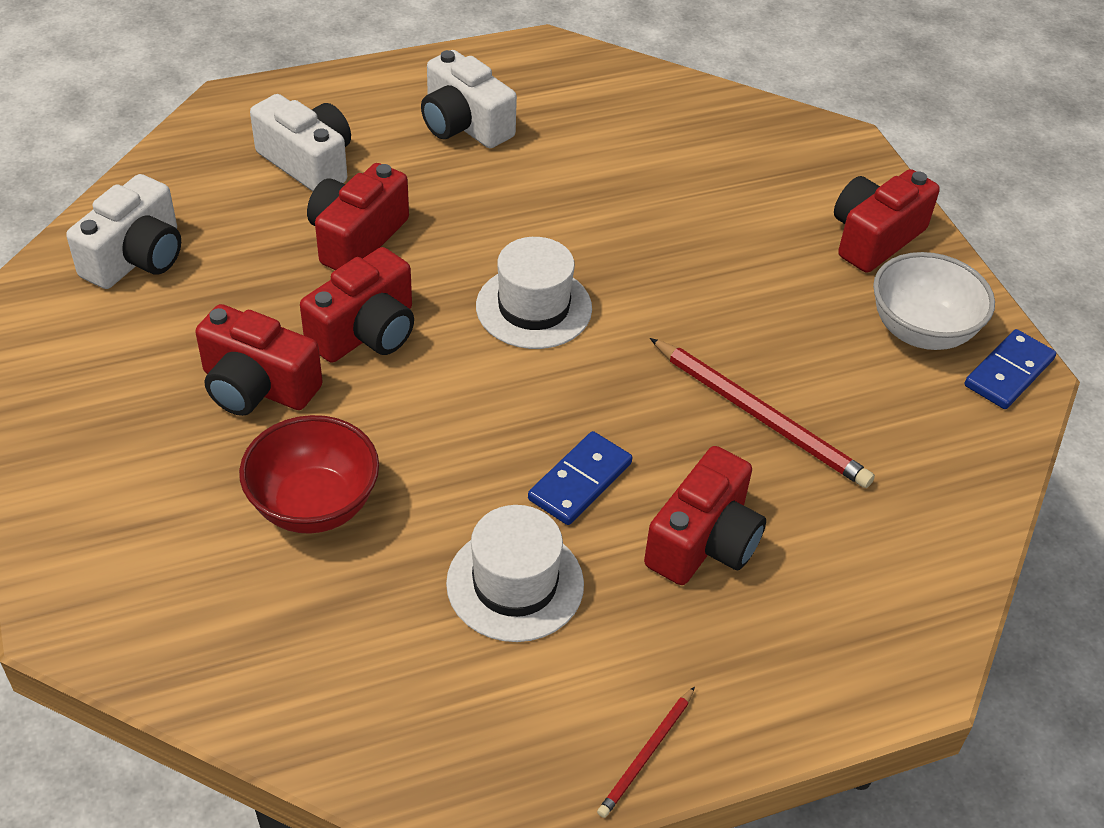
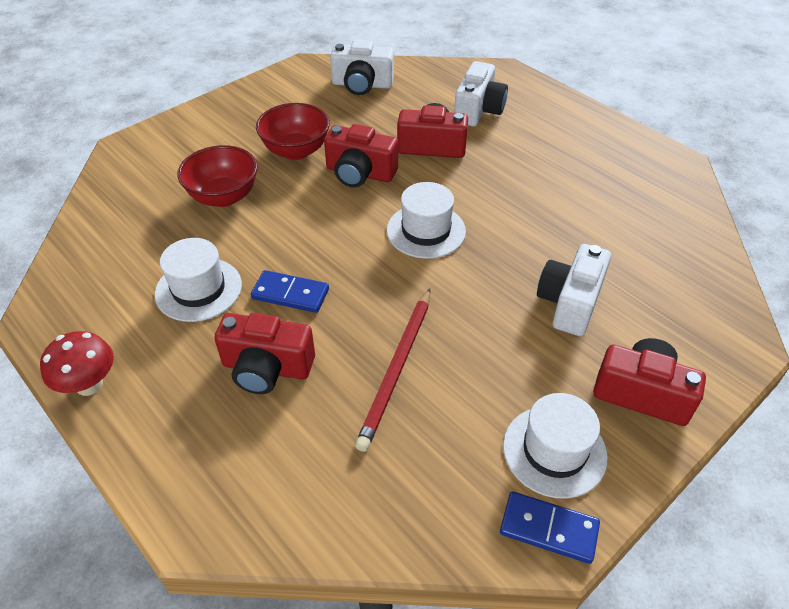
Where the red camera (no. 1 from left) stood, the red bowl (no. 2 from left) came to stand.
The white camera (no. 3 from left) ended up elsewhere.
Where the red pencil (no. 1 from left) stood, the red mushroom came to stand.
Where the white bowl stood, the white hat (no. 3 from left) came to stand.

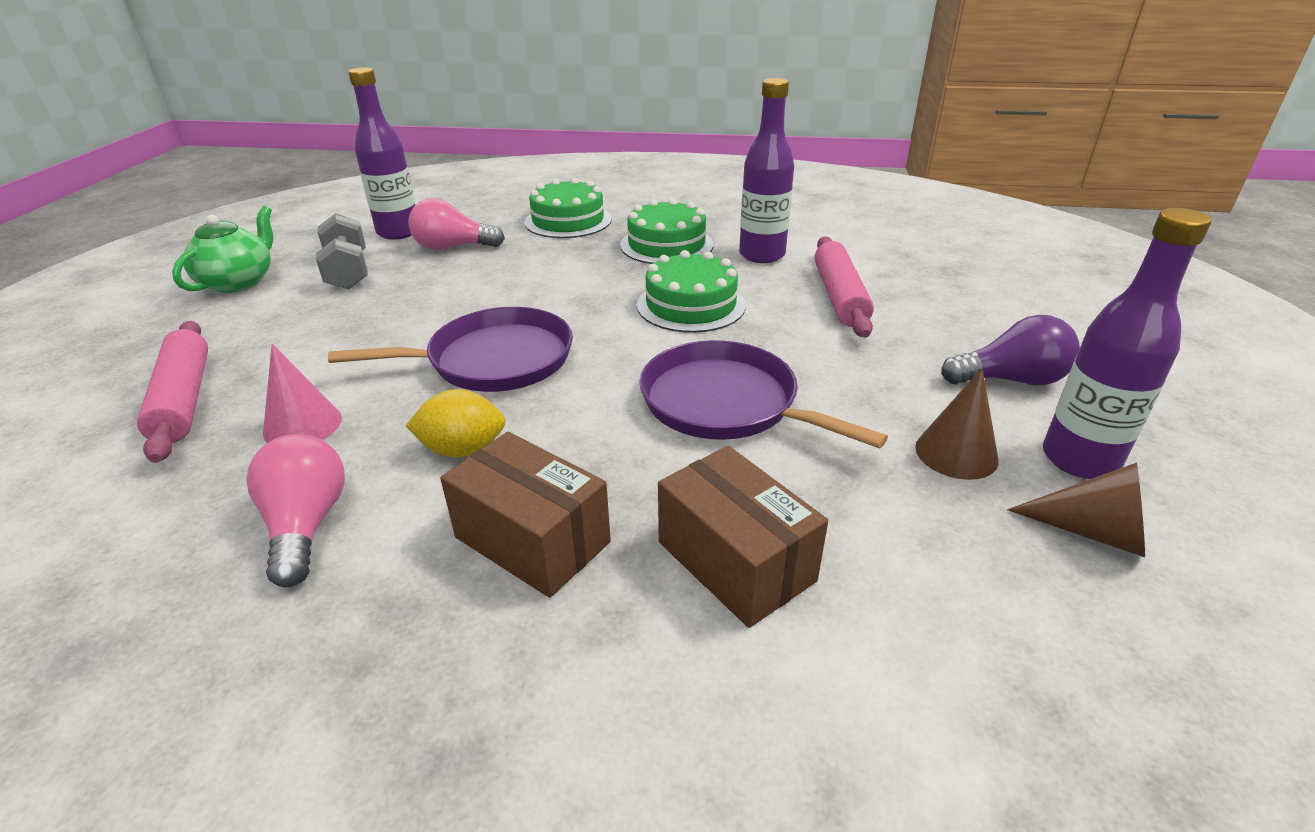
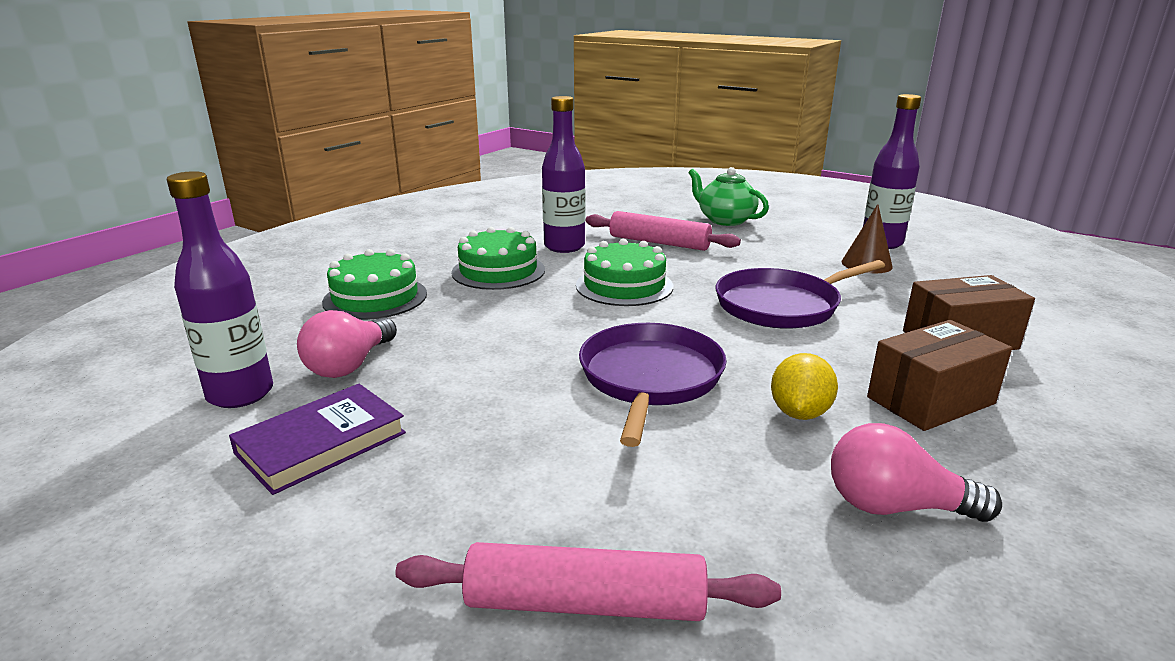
The green teapot ended up elsewhere.
The second view lost the pink cone.
Where the grey dumbbell stood, the purple book came to stand.
The second view lost the purple light bulb.
The second view lost the brown cone (no. 2 from left).

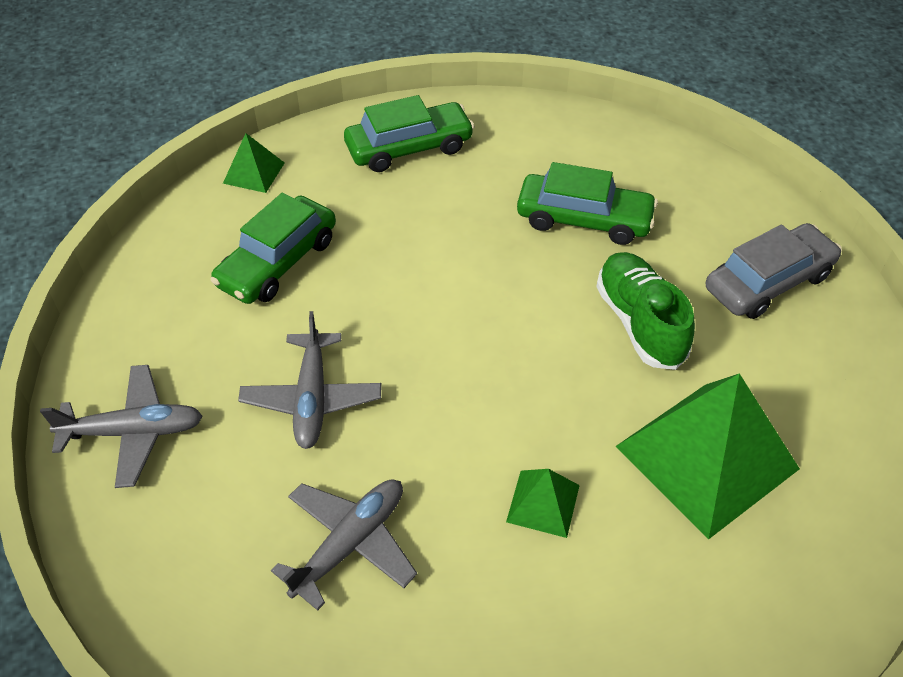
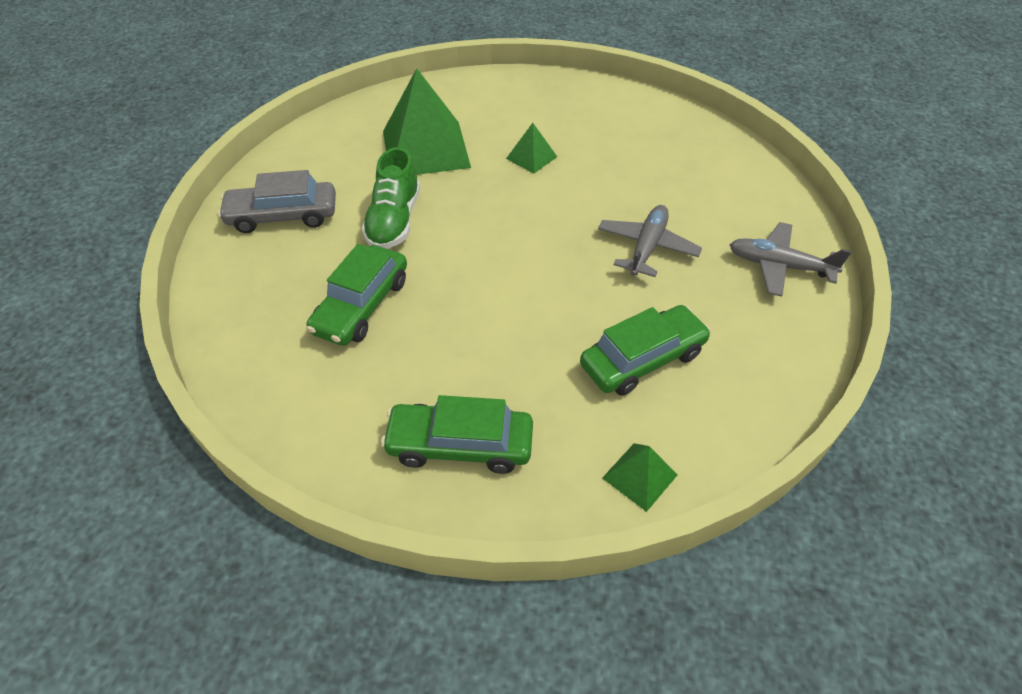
The second view lost the grey plane (no. 3 from left).
The green car (no. 3 from left in the first image) ended up facing another way, 105 degrees counterclockwise from before.

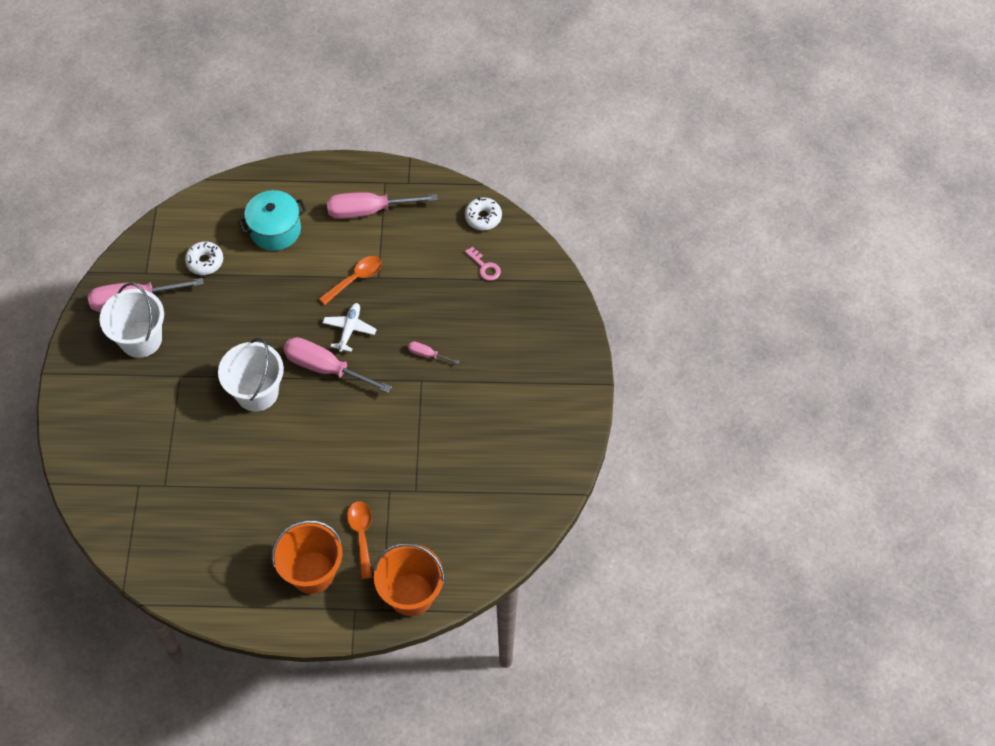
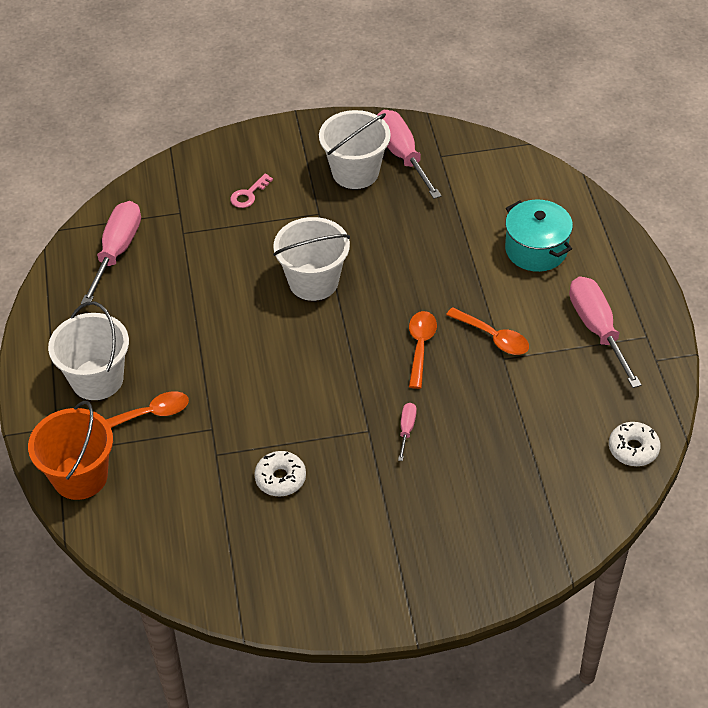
The white donut (no. 1 from left) ended up elsewhere.
What was the orange bucket (no. 1 from left) turned into the white bucket (no. 1 from left).
The pink screwdriver (no. 2 from left in the first image) ended up elsewhere.
Where the white plane stood, the orange spoon (no. 2 from left) came to stand.
The pink key ended up elsewhere.

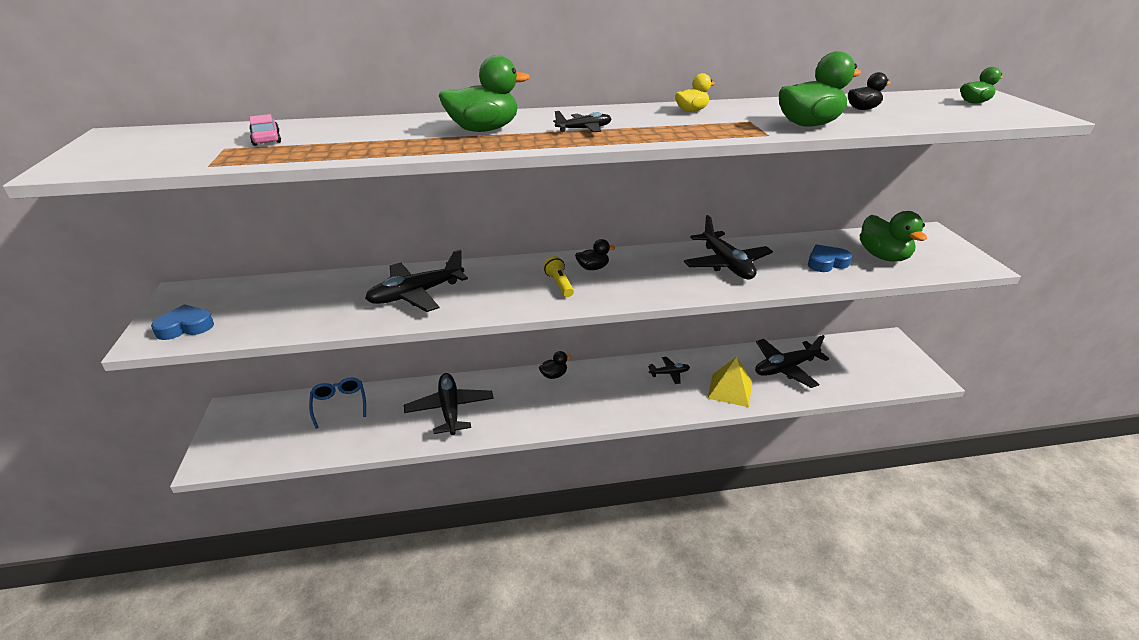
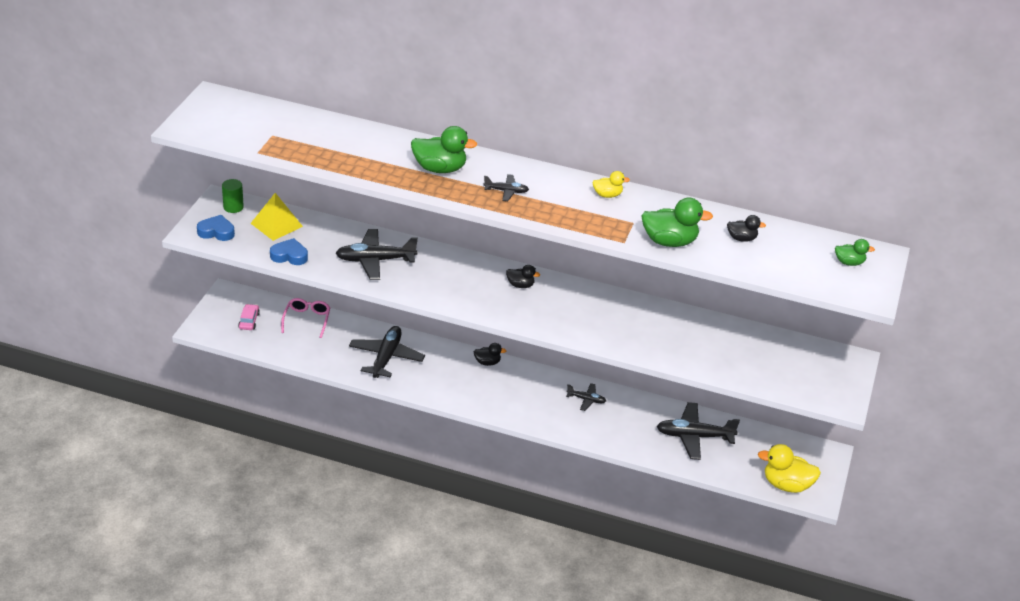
The pink car ended up elsewhere.
What was the blue glasses turned into the pink glasses.
The second view lost the yellow flashlight.
The second view lost the black plane (no. 5 from left).
The yellow pyramid ended up elsewhere.
The blue heart (no. 2 from left) ended up elsewhere.
The second view lost the green duck (no. 3 from left).
The second view gained the green cylinder.
The second view gained the yellow duck (no. 2 from left).

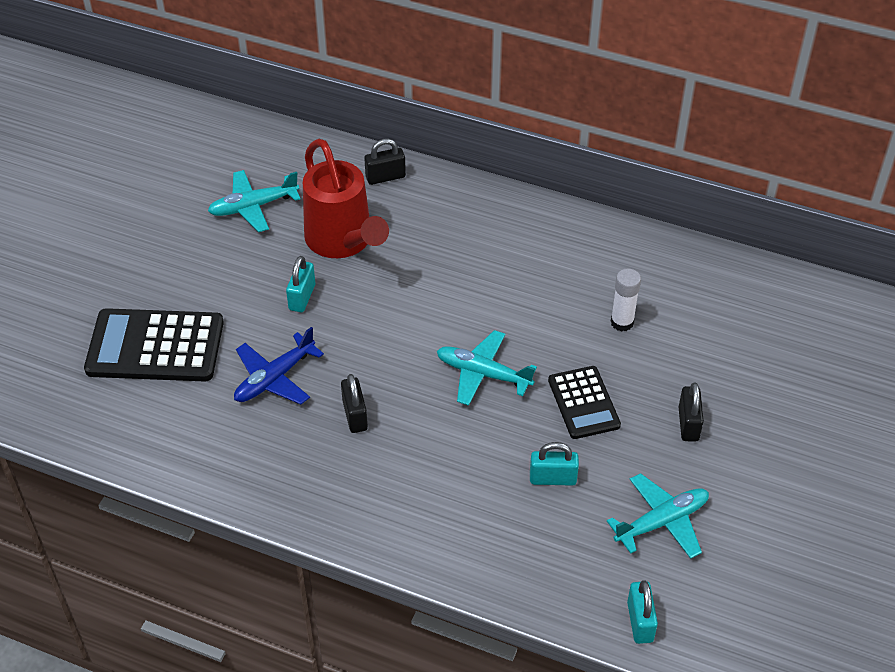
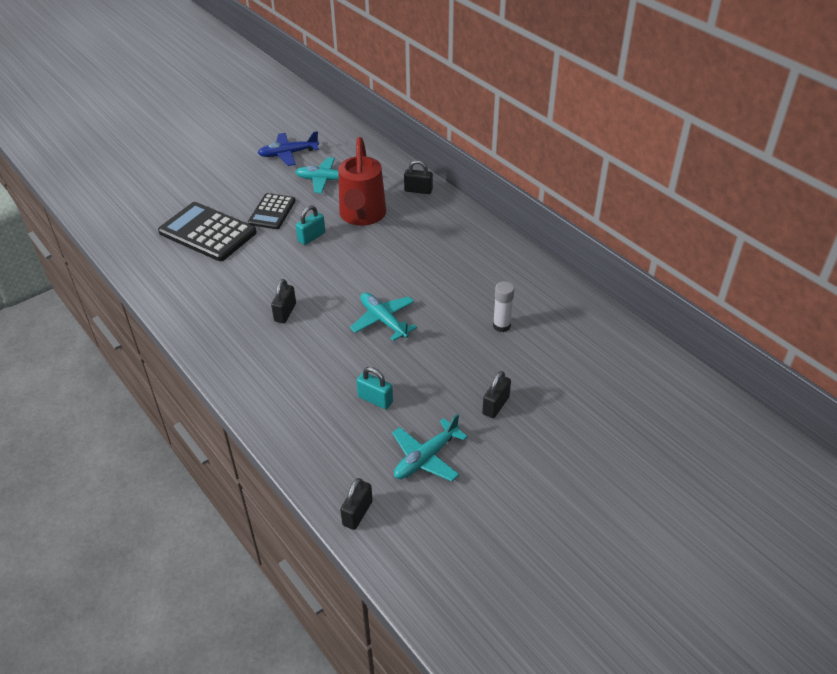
The blue plane ended up elsewhere.
The black calculator (no. 2 from left) ended up elsewhere.
The turquoise plane (no. 3 from left) ended up facing another way, 135 degrees clockwise from before.
What was the turquoise padlock (no. 3 from left) turned into the black padlock (no. 2 from left).

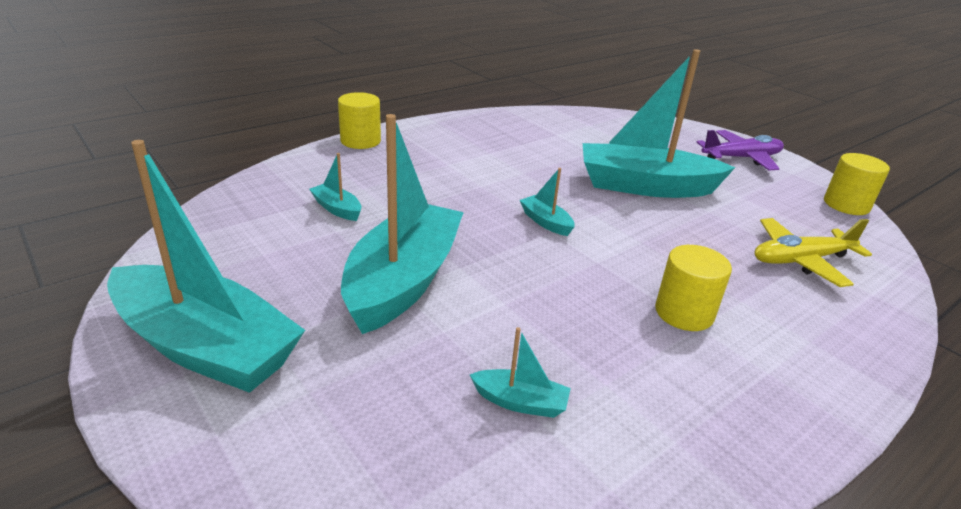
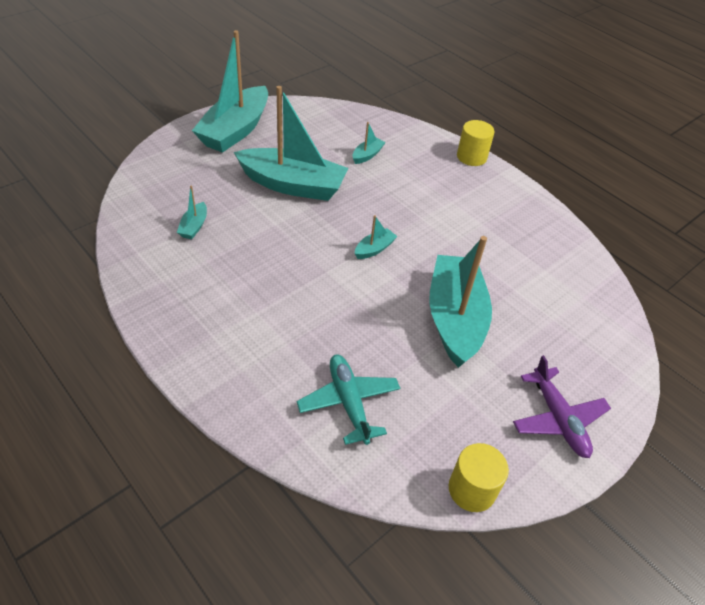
The second view lost the yellow cylinder (no. 2 from left).
What was the yellow plane turned into the turquoise plane.

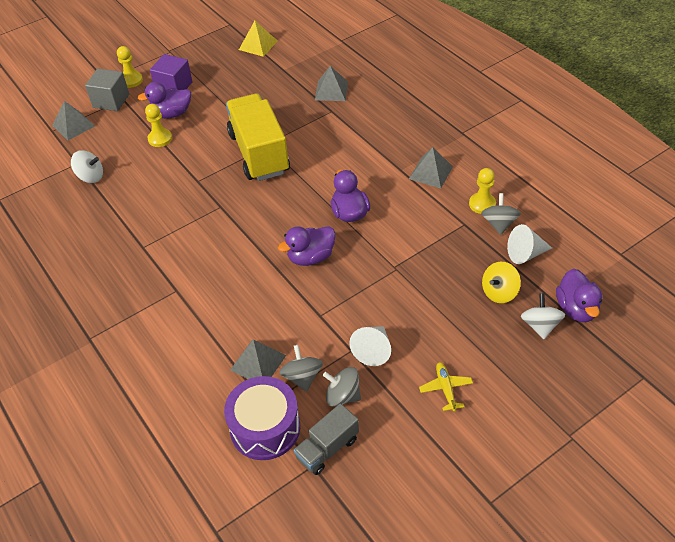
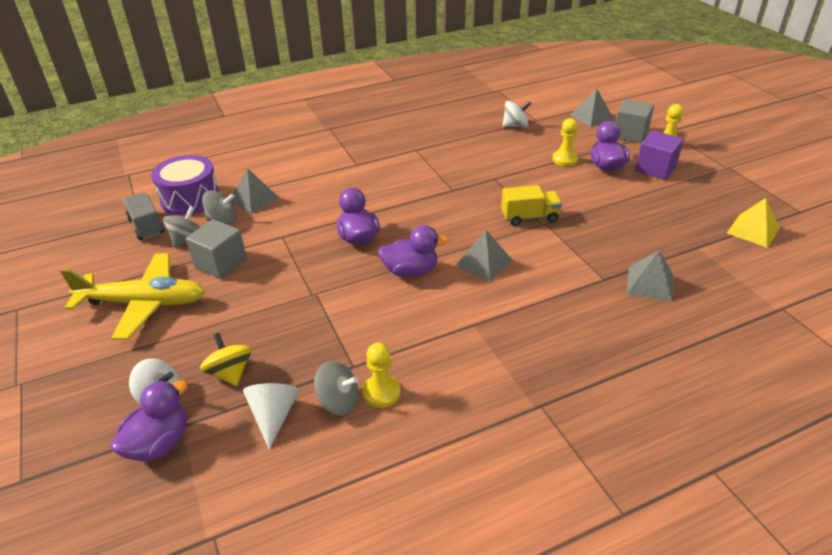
The white spinning top (no. 1 from left in the first image) ended up facing another way, 120 degrees counterclockwise from before.
The size of the yellow truck changed by a factor of 0.51.
Where the white cone (no. 1 from left) stood, the grey cube (no. 1 from left) came to stand.
The grey pyramid (no. 4 from left in the first image) ended up elsewhere.
The size of the yellow plane changed by a factor of 2.27.
The purple duck (no. 4 from left in the first image) ended up facing another way, 120 degrees clockwise from before.

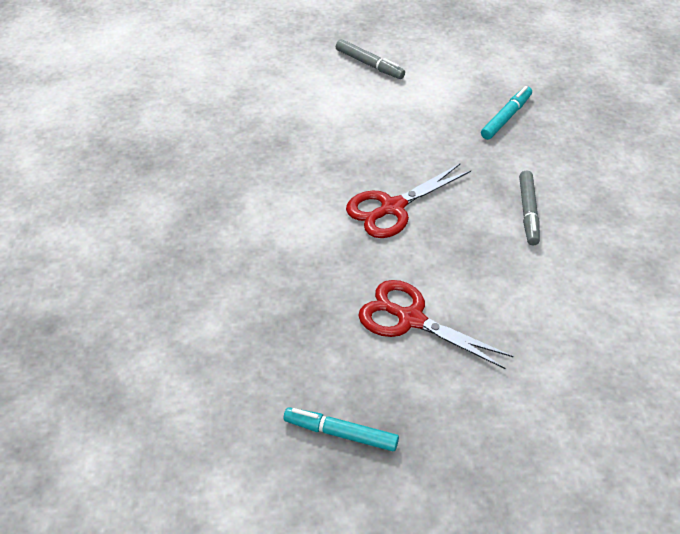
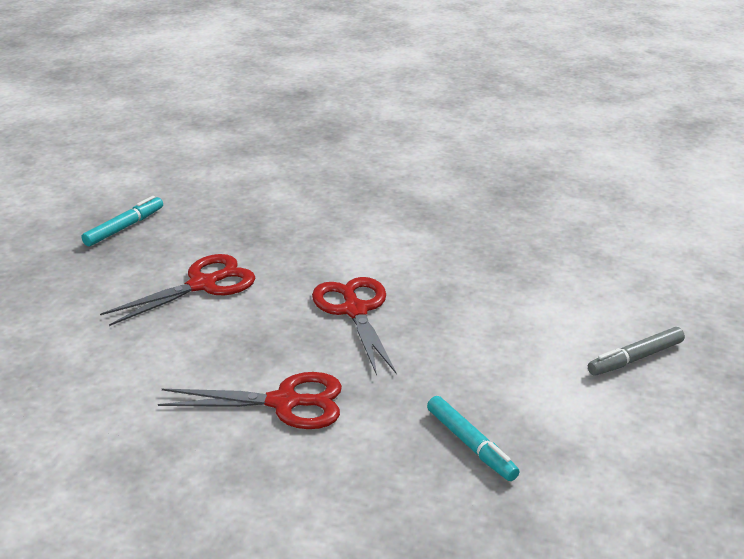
Where the grey marker (no. 2 from left) stood, the red scissors (no. 2 from left) came to stand.

